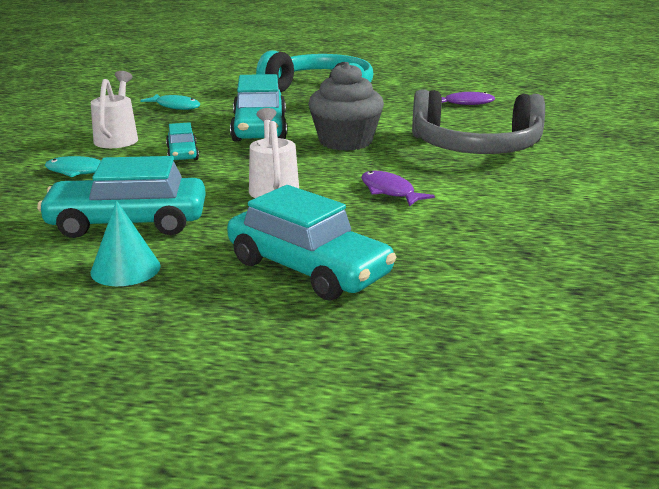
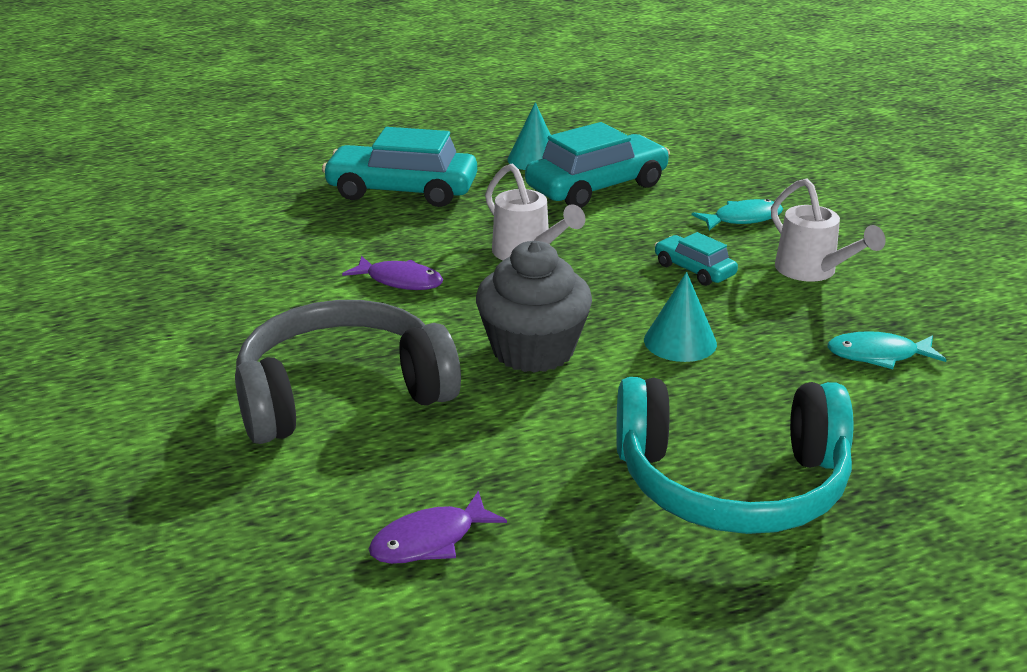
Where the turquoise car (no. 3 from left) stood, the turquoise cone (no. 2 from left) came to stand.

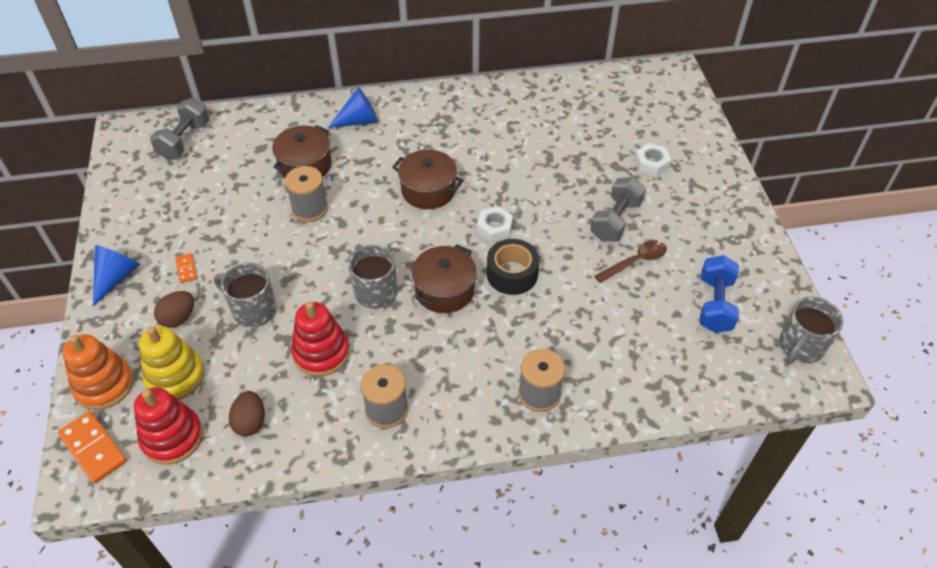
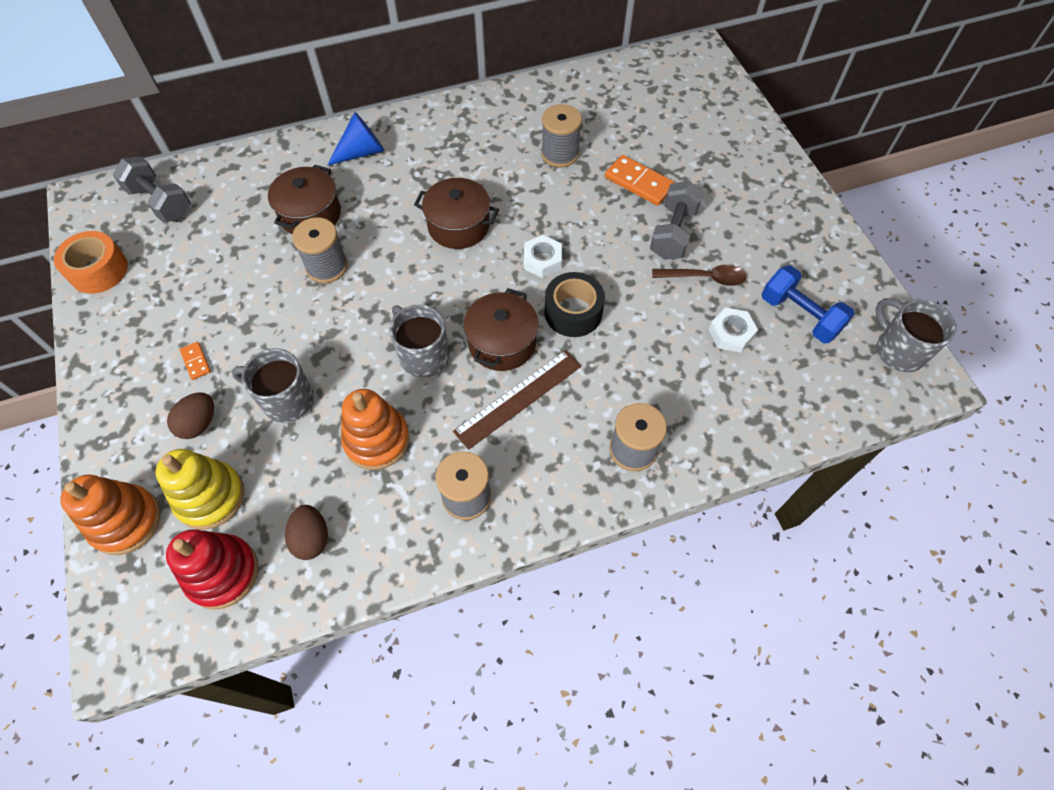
The orange domino (no. 1 from left in the first image) ended up elsewhere.
The second view lost the blue cone (no. 1 from left).
The grey dumbbell (no. 1 from left) ended up facing another way, 60 degrees counterclockwise from before.
What was the red stacking toy (no. 2 from left) turned into the orange stacking toy (no. 2 from left).
The brown spoon ended up facing another way, 45 degrees clockwise from before.
The white nut (no. 2 from left) ended up elsewhere.
The blue dumbbell ended up facing another way, 45 degrees counterclockwise from before.
The grey mug (no. 3 from left) ended up facing another way, 120 degrees clockwise from before.
The second view gained the orange tape.
The second view gained the brown ruler.
The second view gained the grey spool (no. 3 from left).

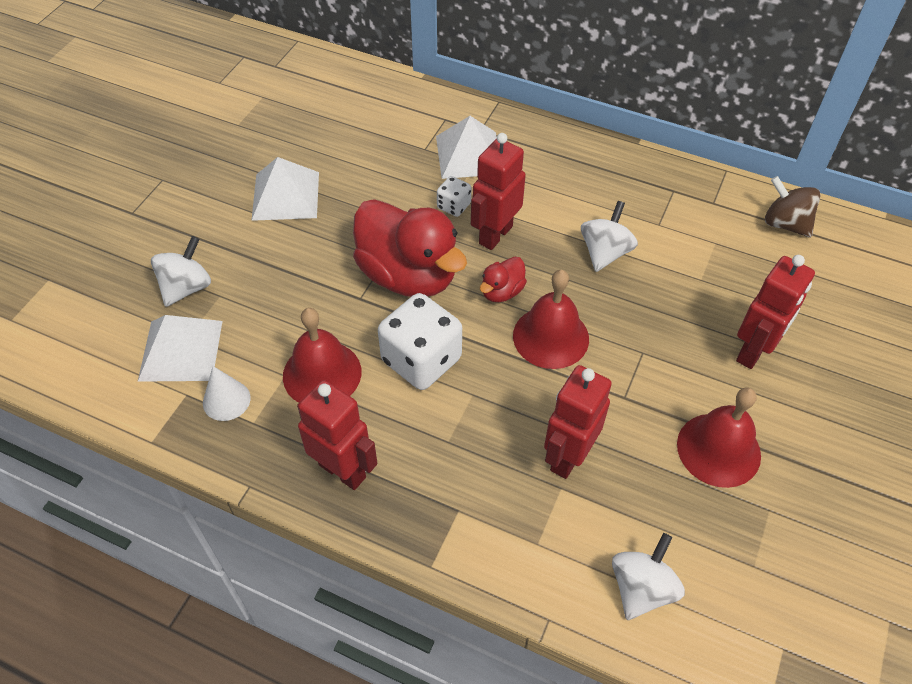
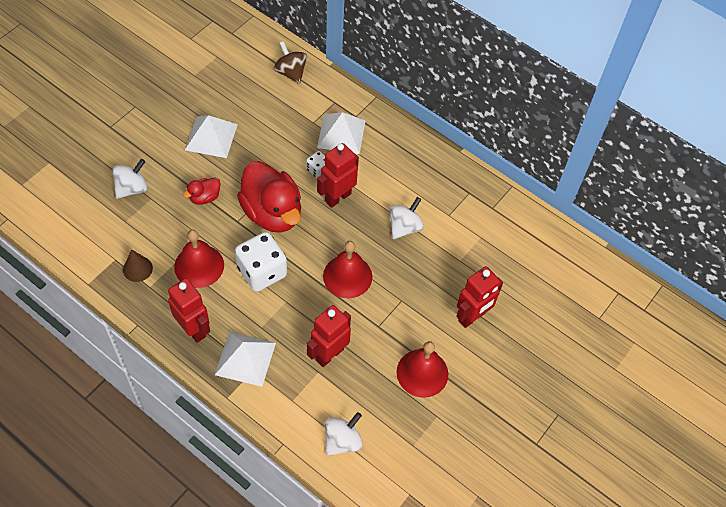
The white pyramid (no. 1 from left in the first image) ended up elsewhere.
What was the white cone turned into the brown cone.
The red duck (no. 2 from left in the first image) ended up elsewhere.
The brown spinning top ended up elsewhere.

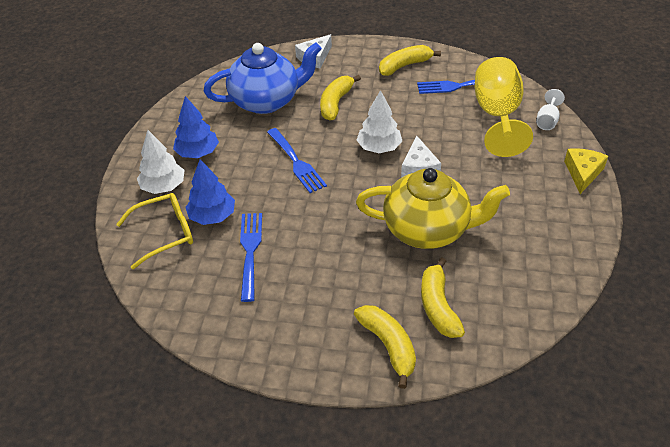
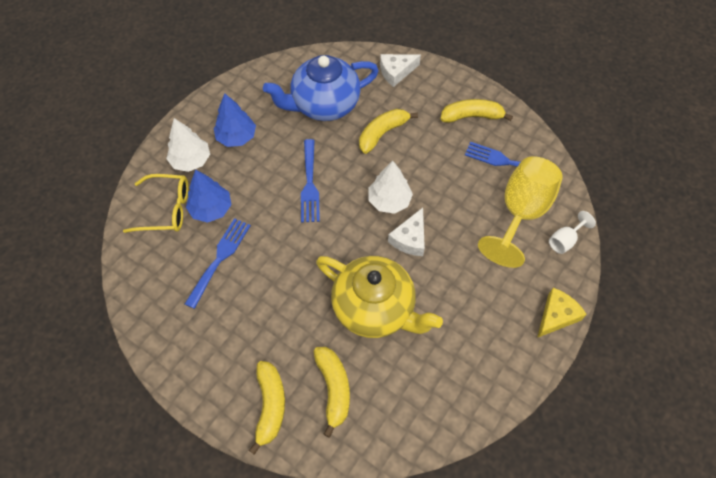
The blue teapot ended up facing another way, 150 degrees clockwise from before.
The yellow banana (no. 4 from left in the first image) ended up facing another way, 150 degrees clockwise from before.

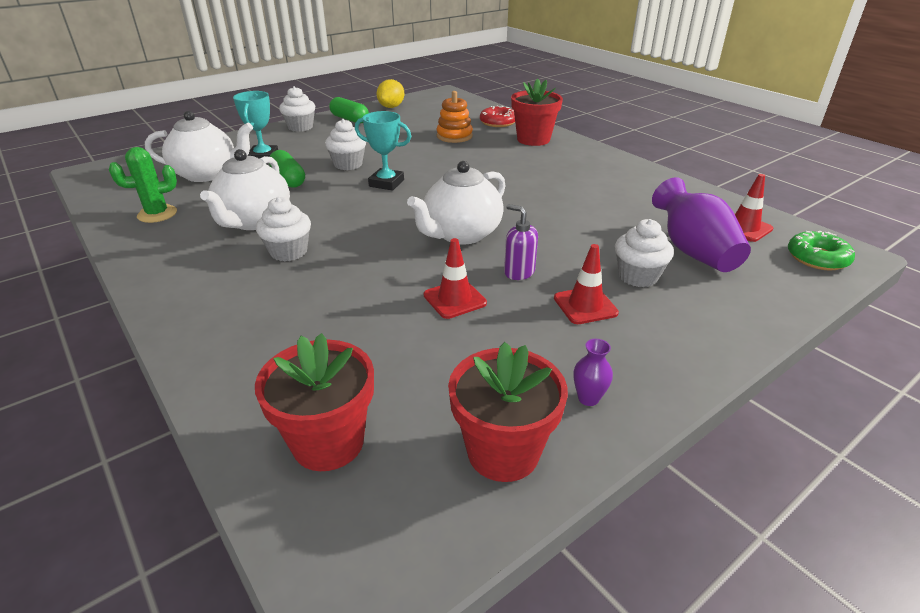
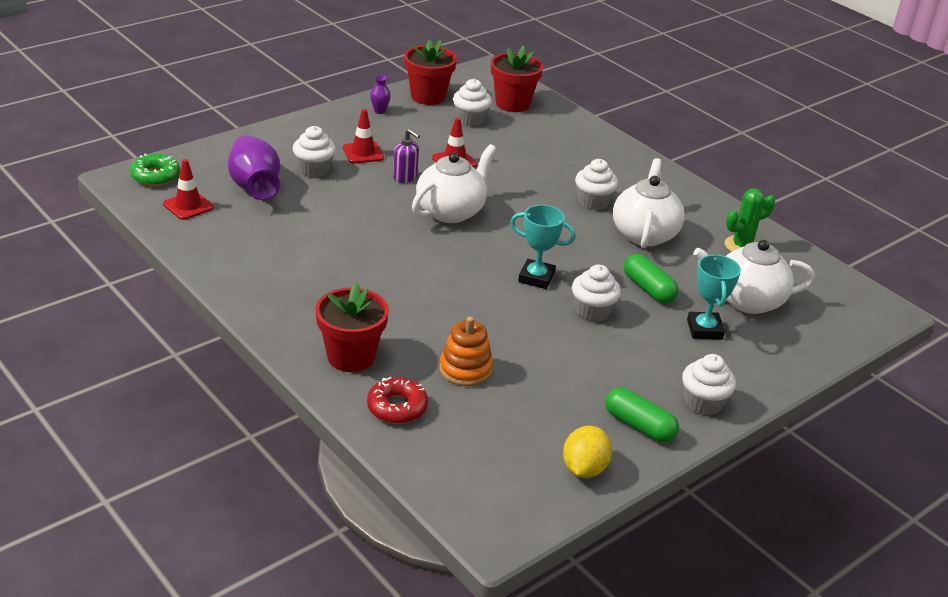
The second view gained the white cupcake (no. 2 from left).

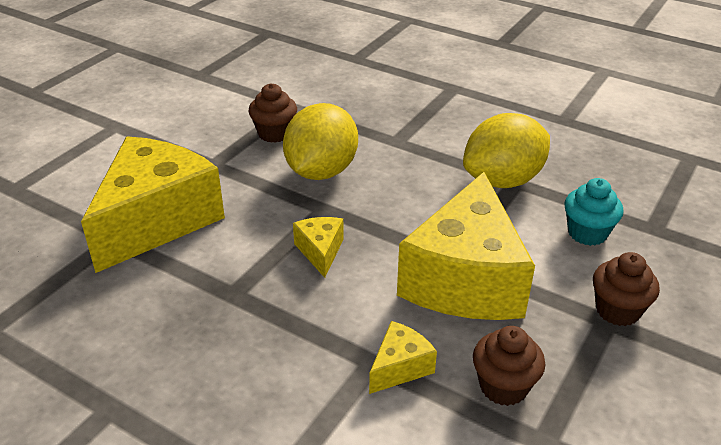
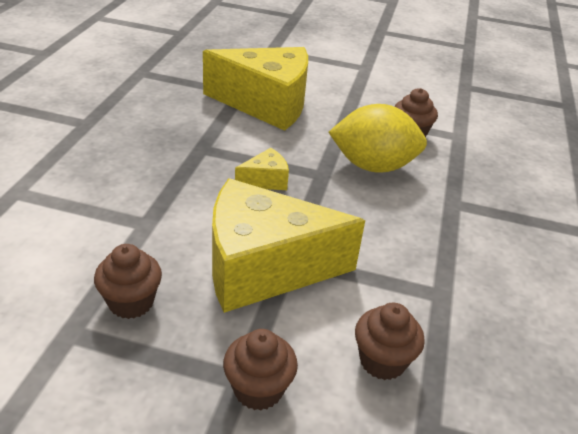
The second view lost the yellow cheese (no. 3 from left).
The second view lost the yellow lemon (no. 2 from left).
What was the turquoise cupcake turned into the brown cupcake (no. 3 from left).

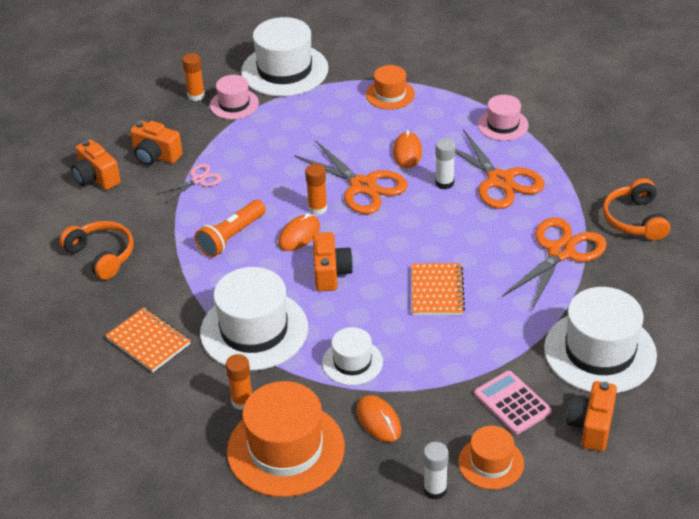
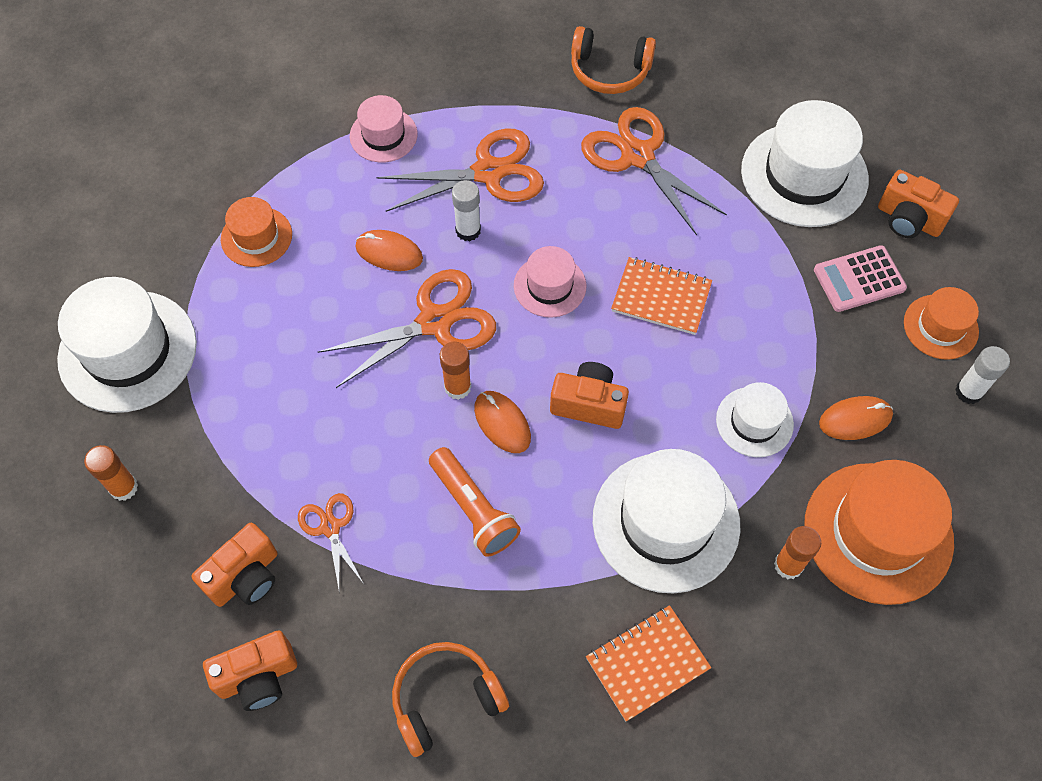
What was the pink scissors turned into the orange scissors (no. 1 from left).
The pink hat (no. 1 from left in the first image) ended up elsewhere.

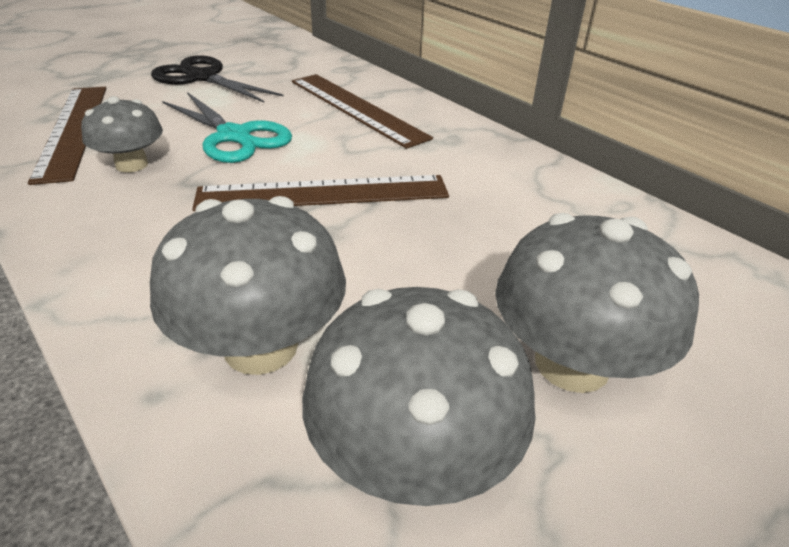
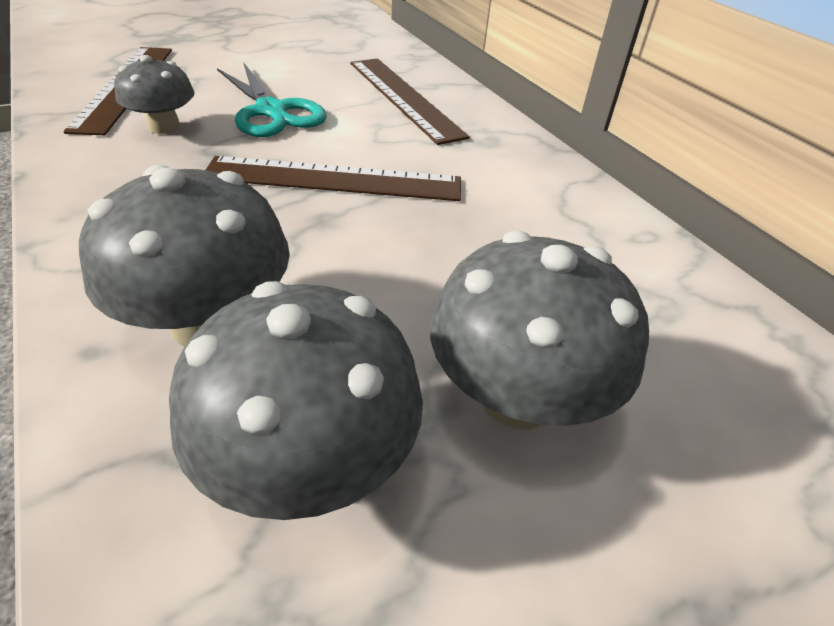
The second view lost the black scissors.

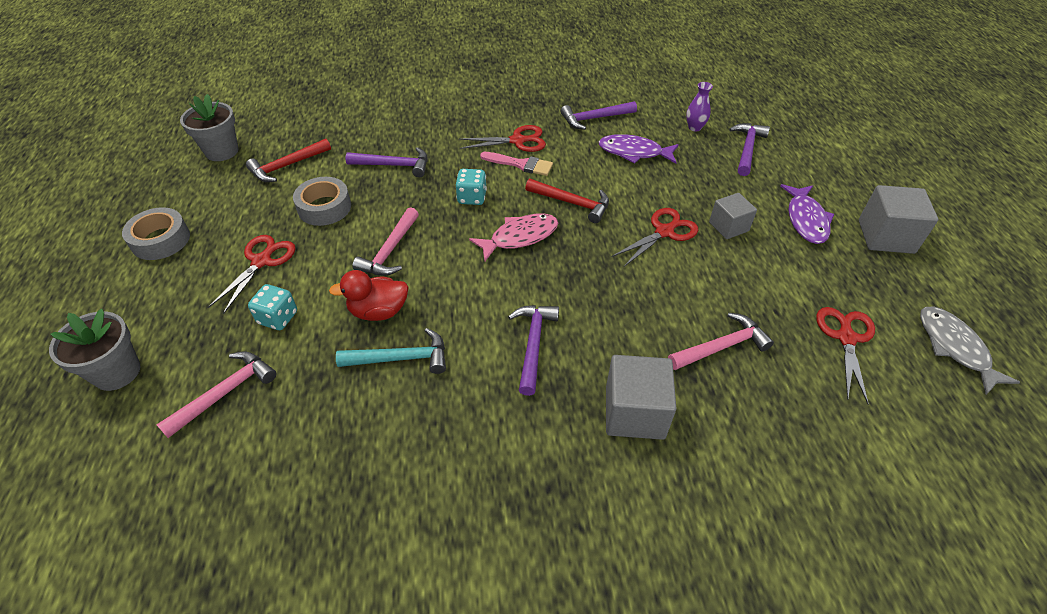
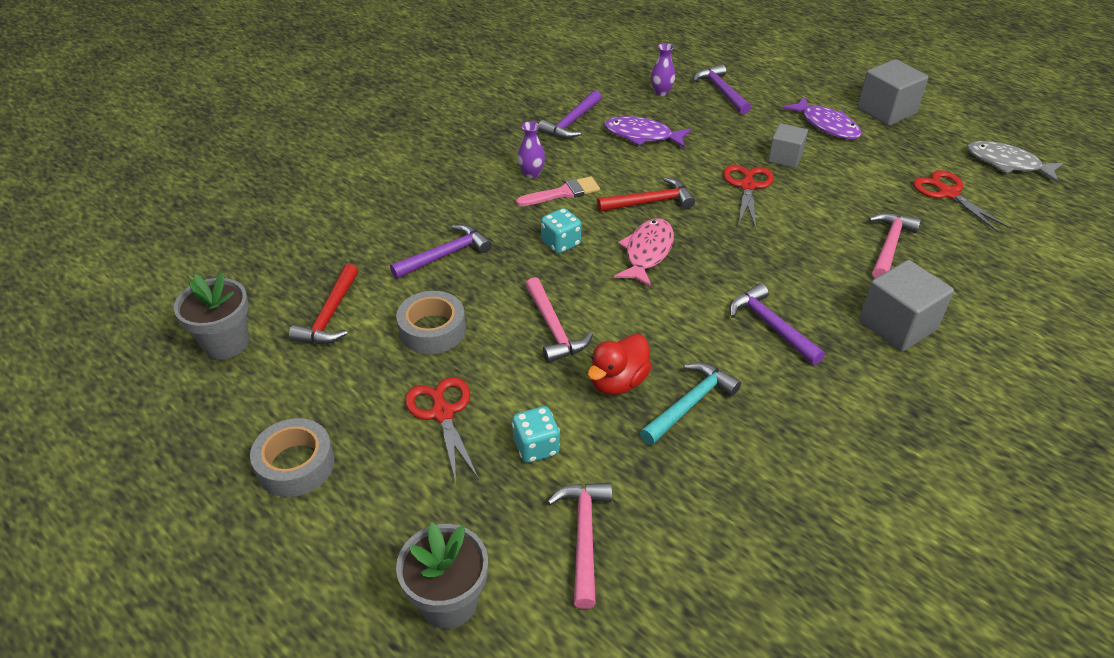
Where the red scissors (no. 2 from left) stood, the purple vase (no. 1 from left) came to stand.
The purple fish (no. 1 from left) ended up facing another way, 45 degrees clockwise from before.

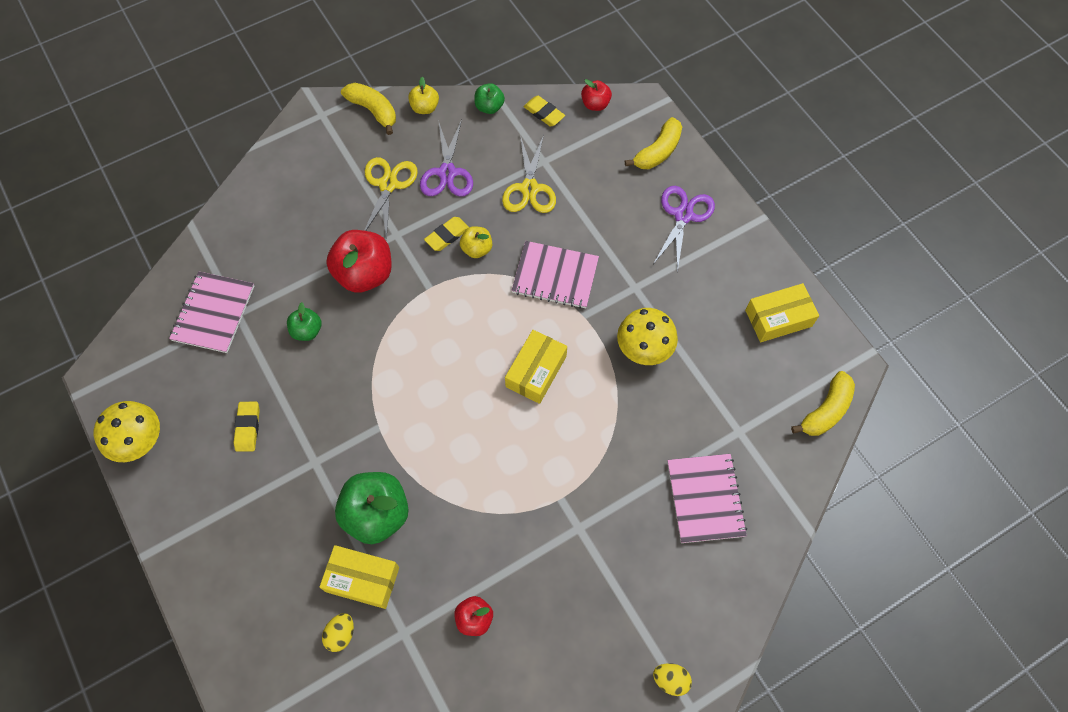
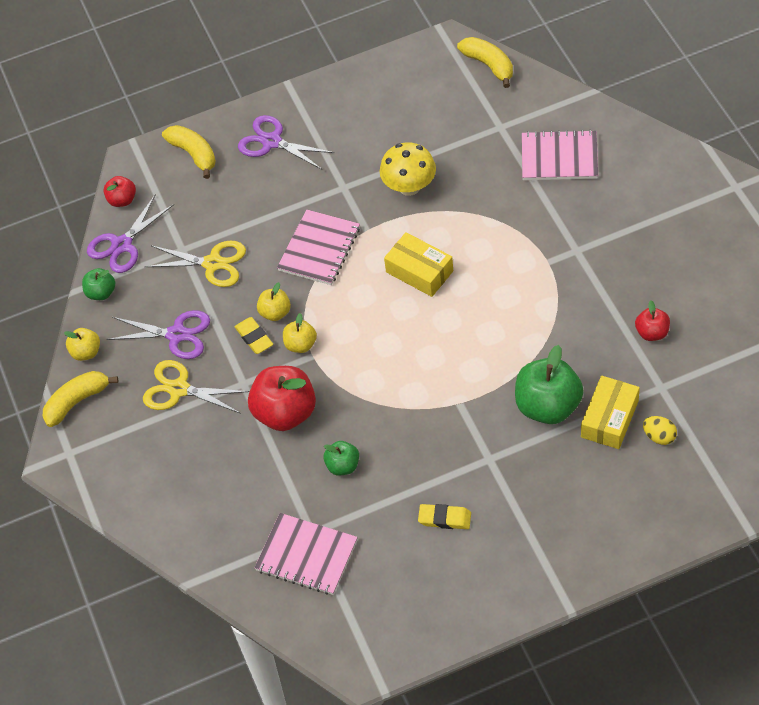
The second view lost the yellow mushroom (no. 1 from left).
Where the yellow eraser (no. 3 from left) stood, the purple scissors (no. 1 from left) came to stand.
The second view lost the yellow egg (no. 2 from left).
The second view lost the yellow box (no. 3 from left).
The second view gained the yellow apple (no. 3 from left).

